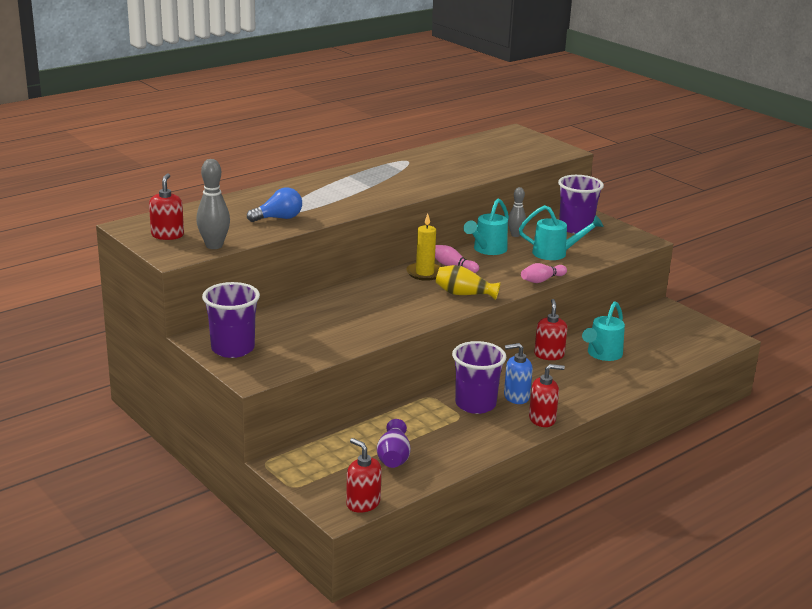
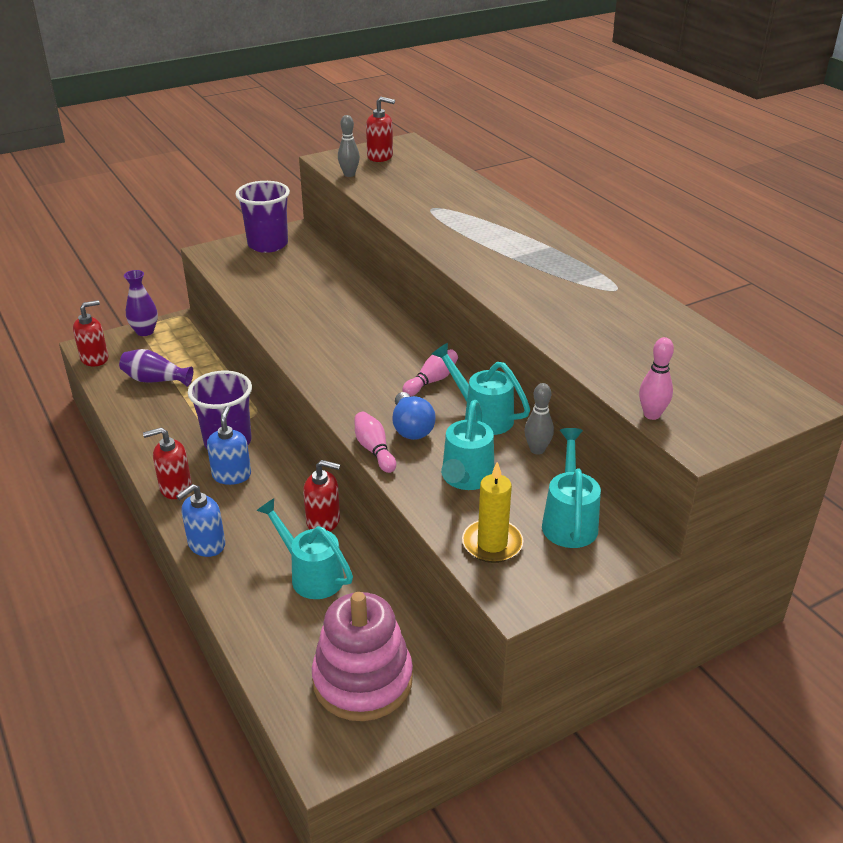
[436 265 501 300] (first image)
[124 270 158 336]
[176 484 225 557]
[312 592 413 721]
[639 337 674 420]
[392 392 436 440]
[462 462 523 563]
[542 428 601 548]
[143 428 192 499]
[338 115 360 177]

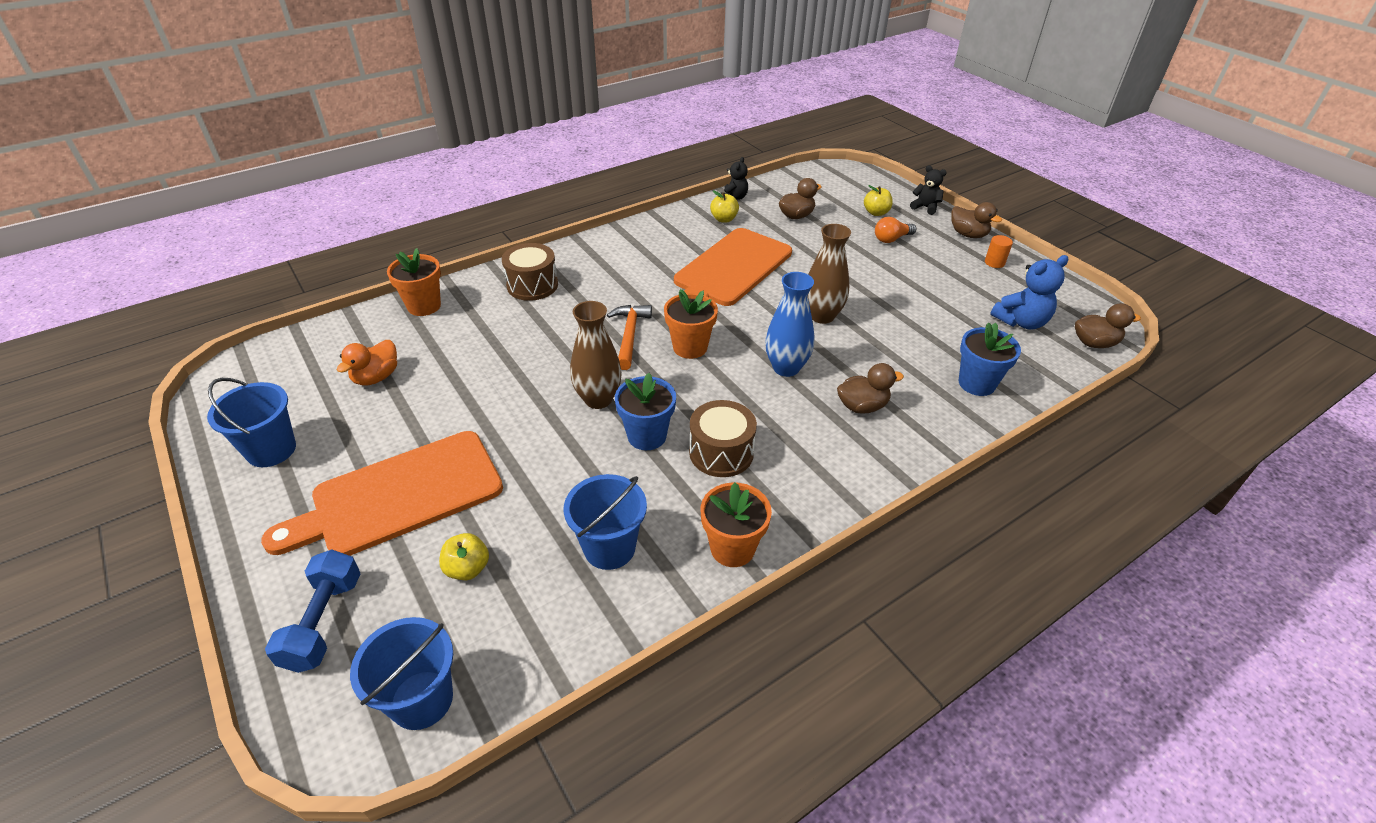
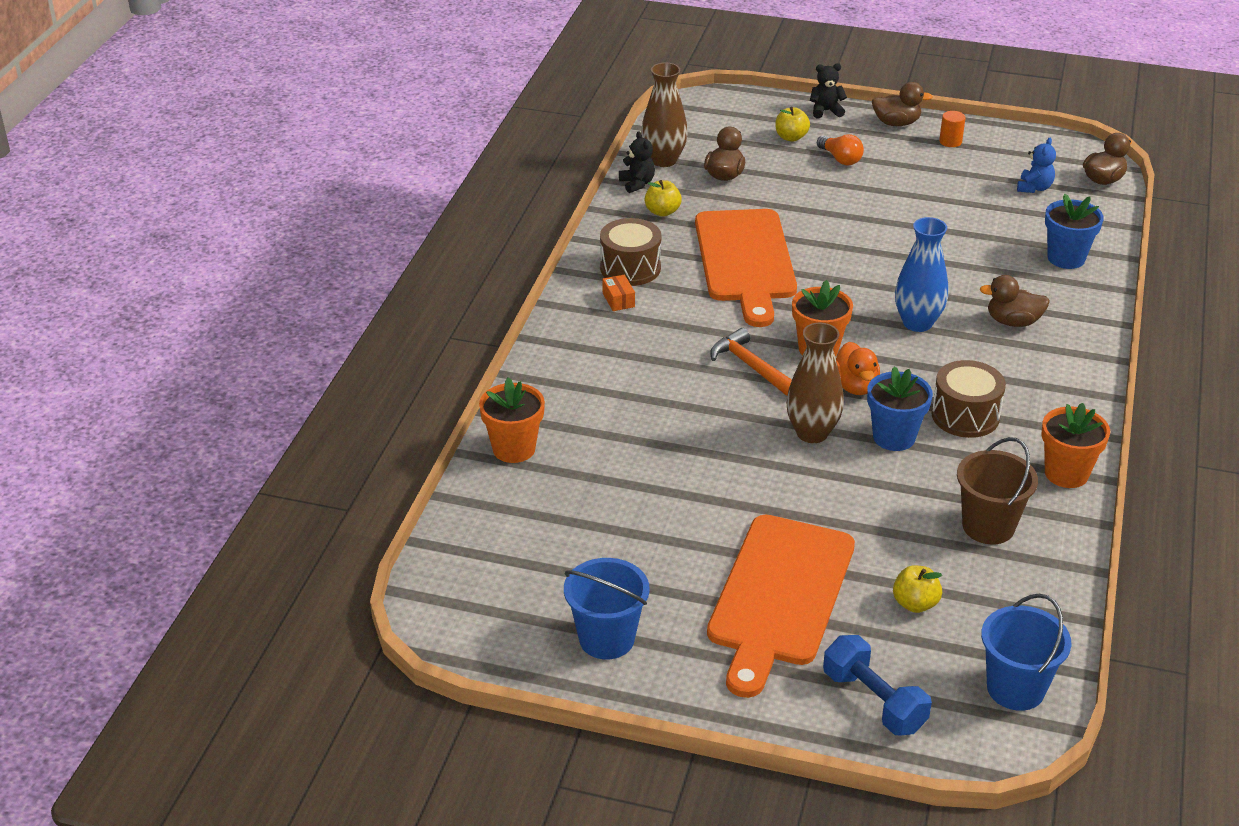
[603 274 635 311]
[836 342 880 395]
[600 218 661 286]
[641 63 688 167]
[957 437 1038 544]
[980 275 1050 327]
[817 134 864 165]
[1017 138 1056 193]

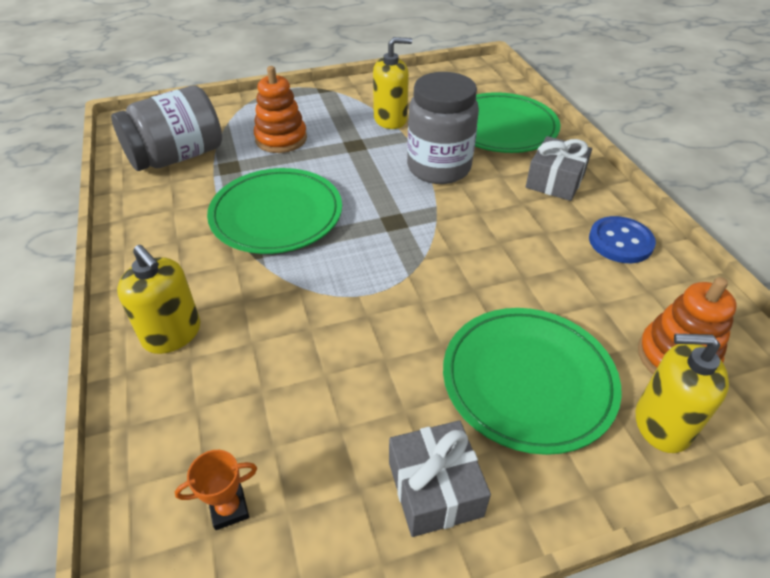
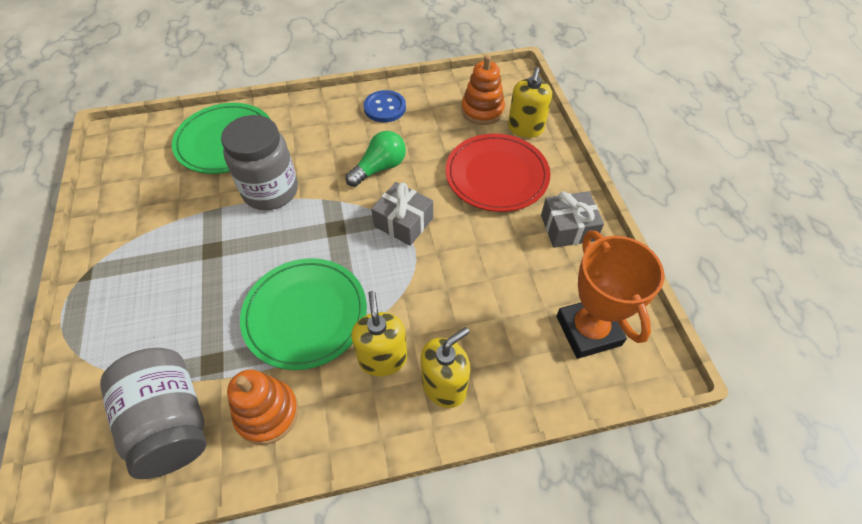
[345 131 406 187]
[227 369 299 445]
[351 291 407 376]
[371 182 433 246]
[446 134 550 212]
[556 231 665 359]

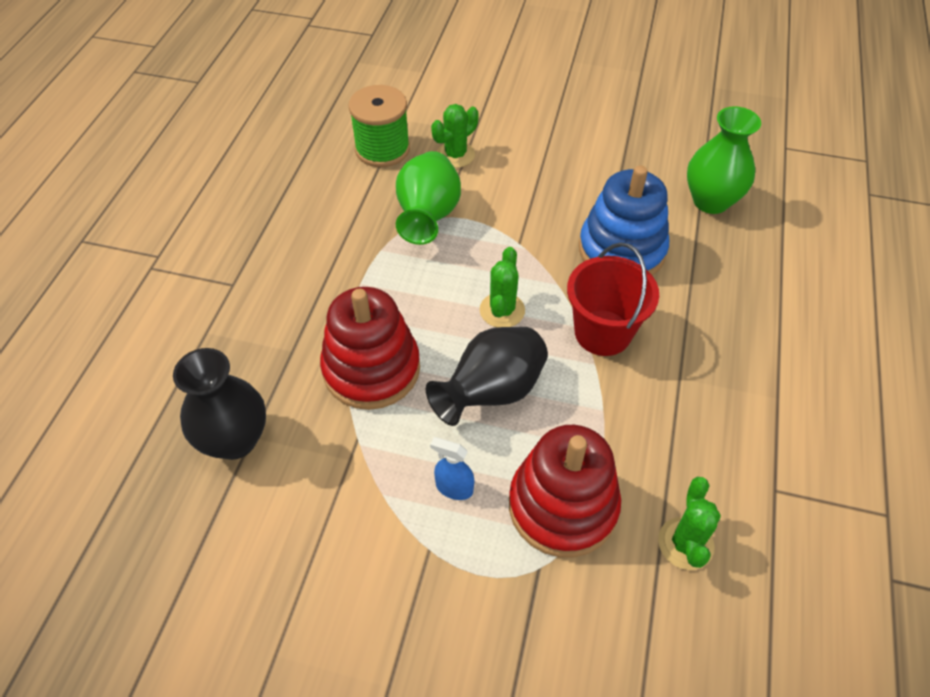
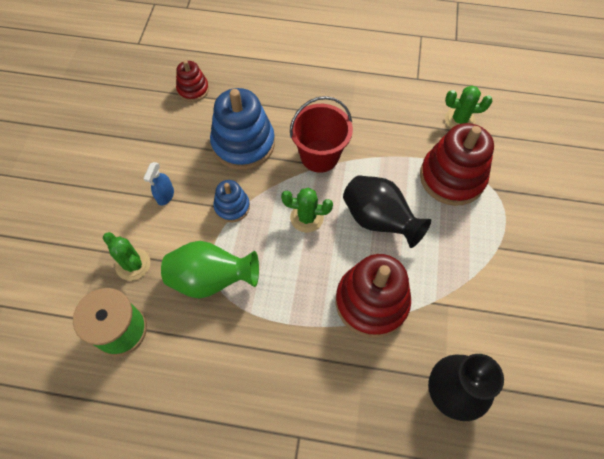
[213 180 250 222]
[143 162 174 206]
[176 60 209 102]

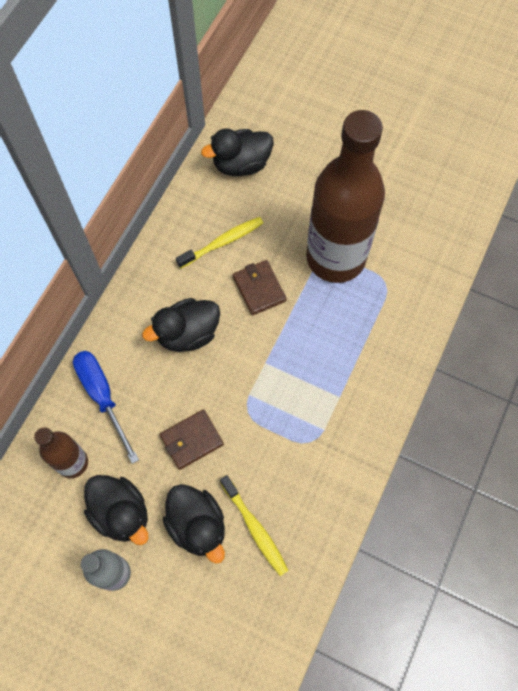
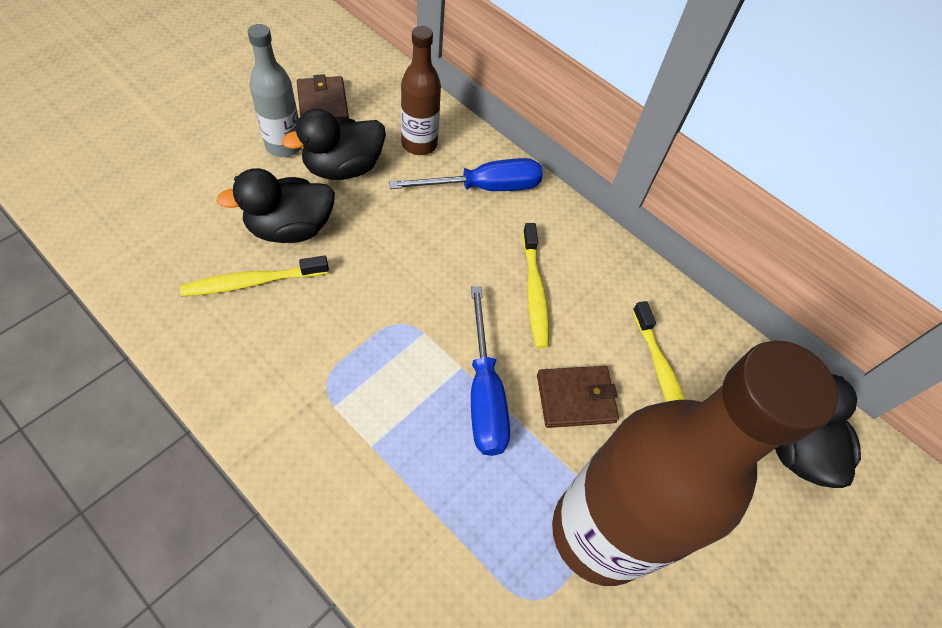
[471 286 510 456]
[297 74 349 119]
[523 223 549 348]

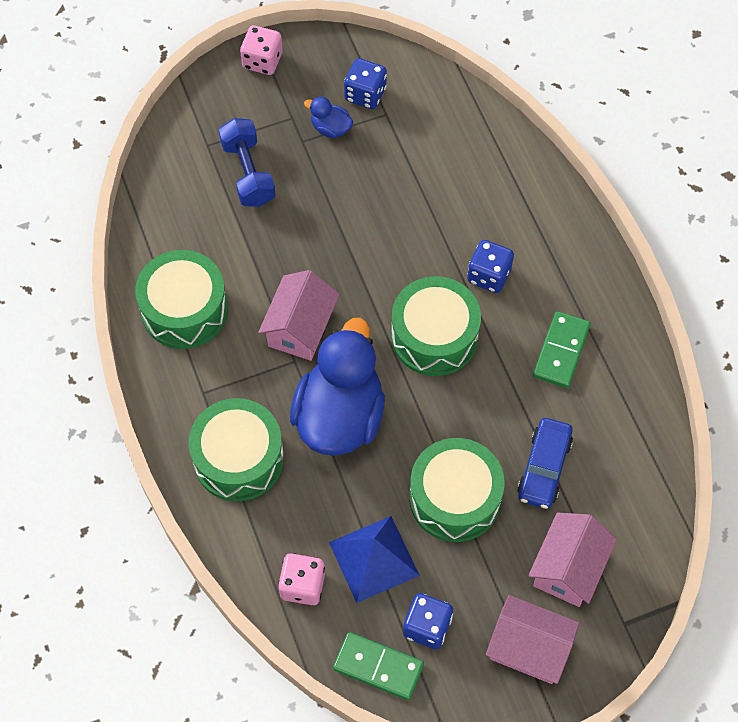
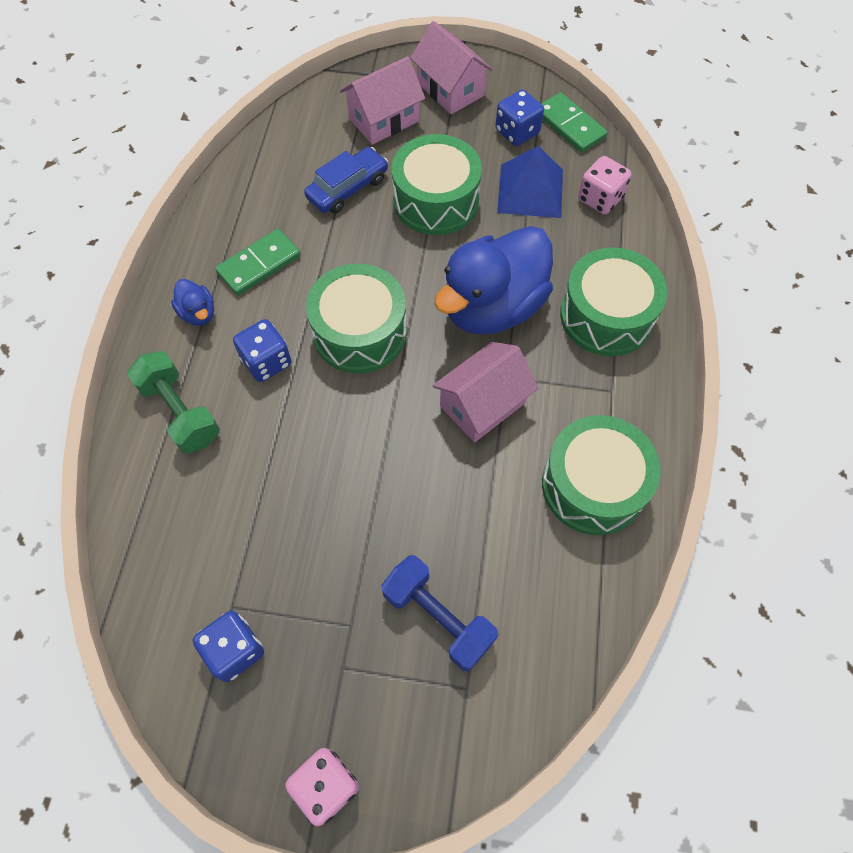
[127 351 220 454]
[171 279 214 326]
[381 555 498 671]

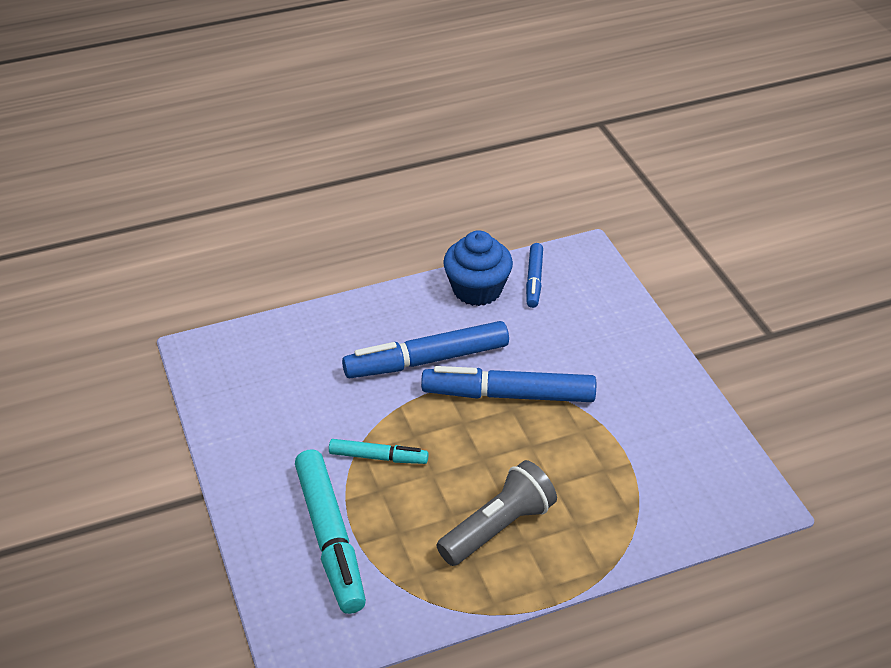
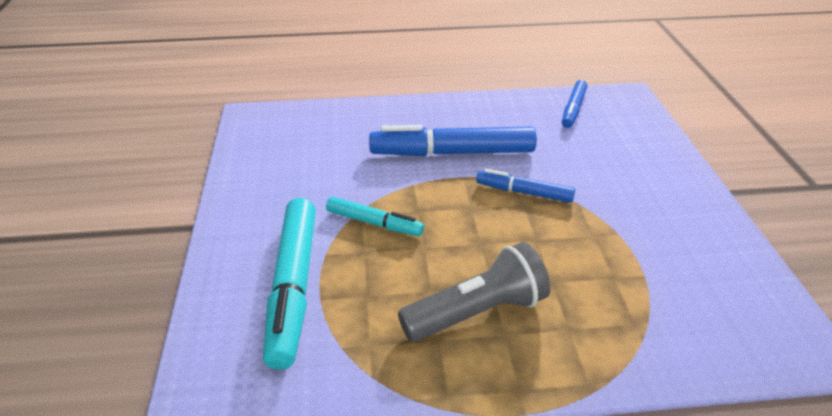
[443 230 513 306] (first image)
[476 169 575 203]

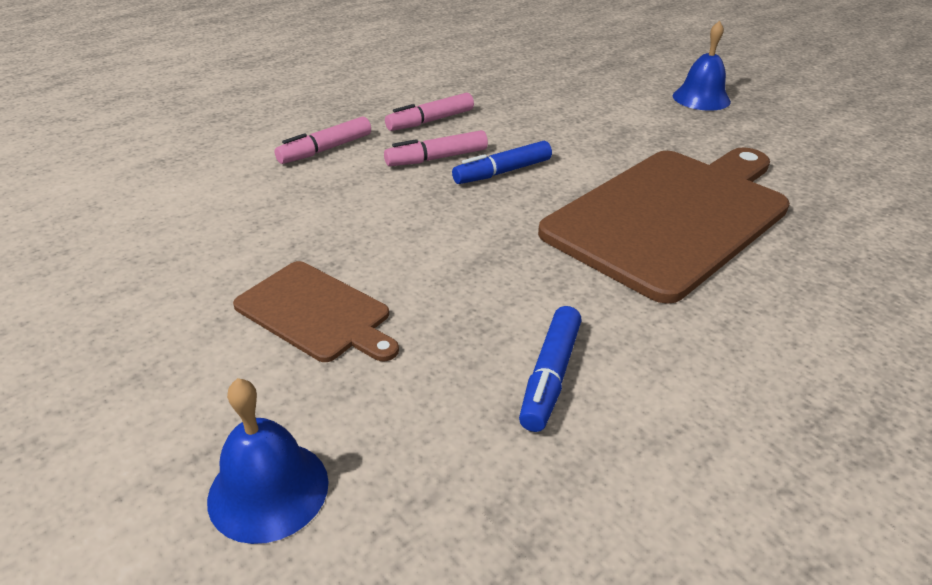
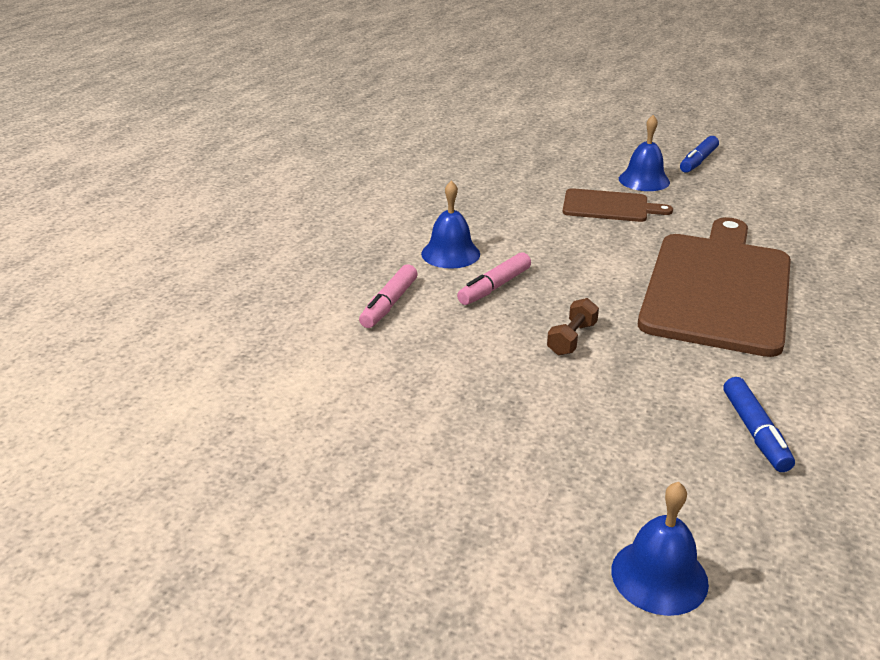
[547 298 599 355]
[563 188 673 222]
[680 136 719 173]
[421 180 480 269]

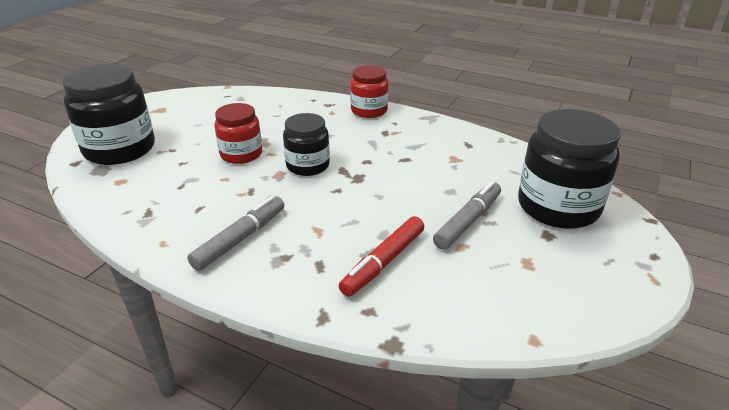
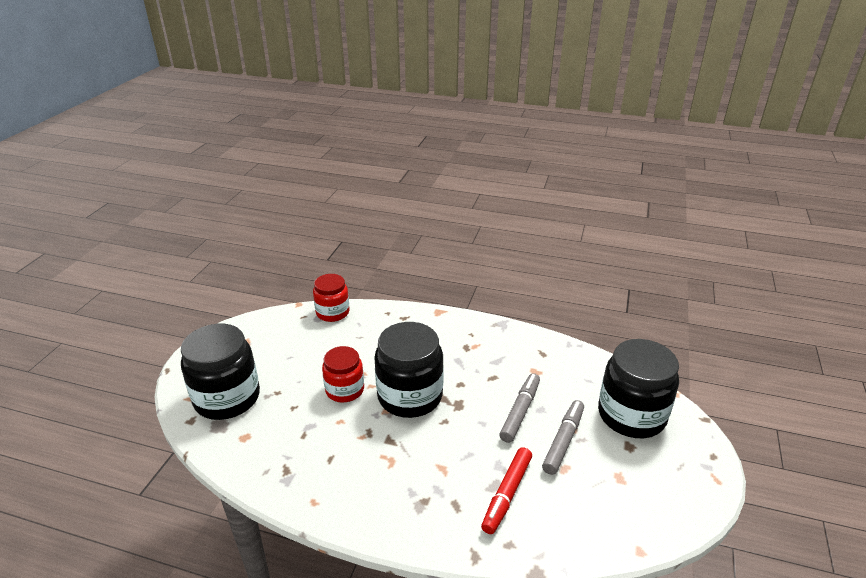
[499 373 540 443]
[313 274 350 322]
[374 322 444 418]

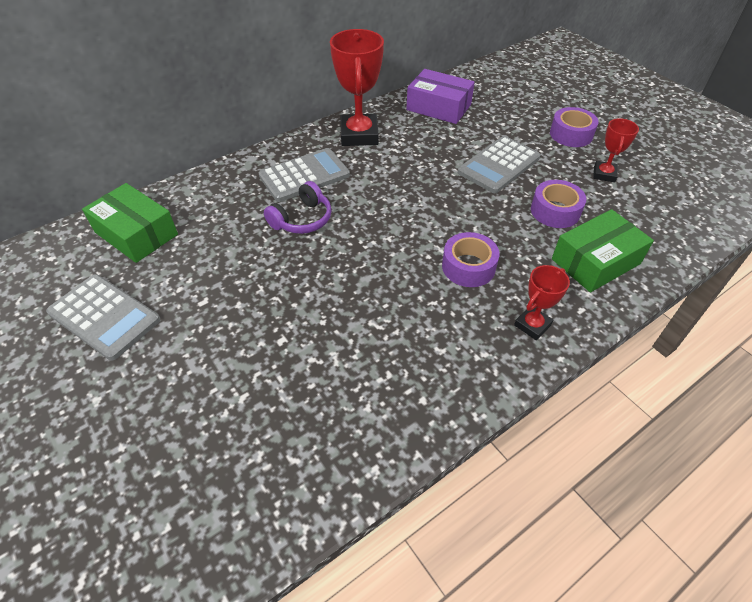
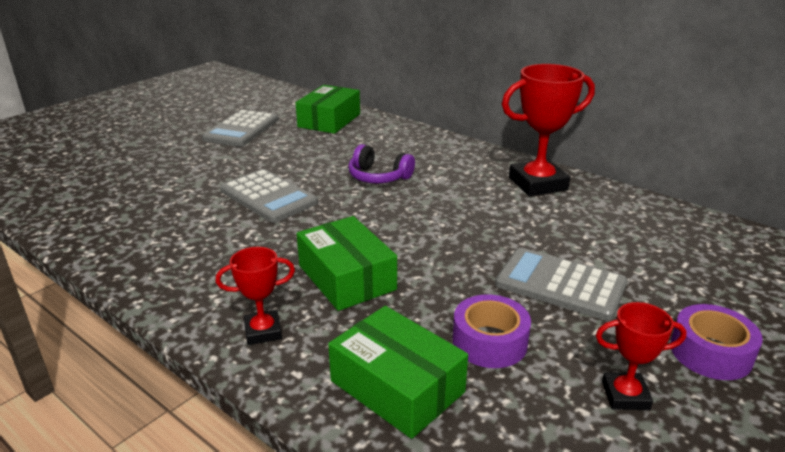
[406 69 475 124] (first image)
[220 169 318 223]
[297 216 397 311]
[216 247 295 345]

